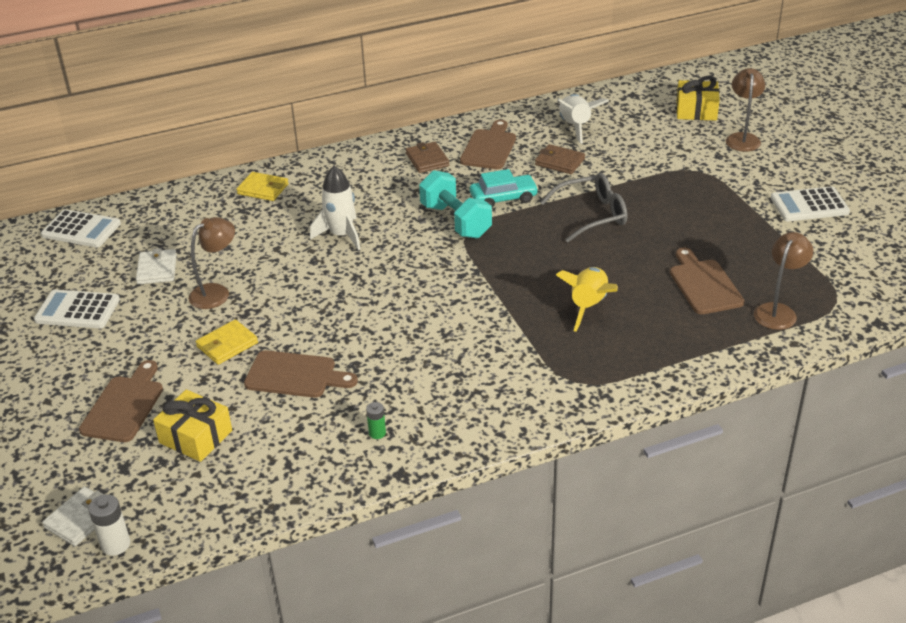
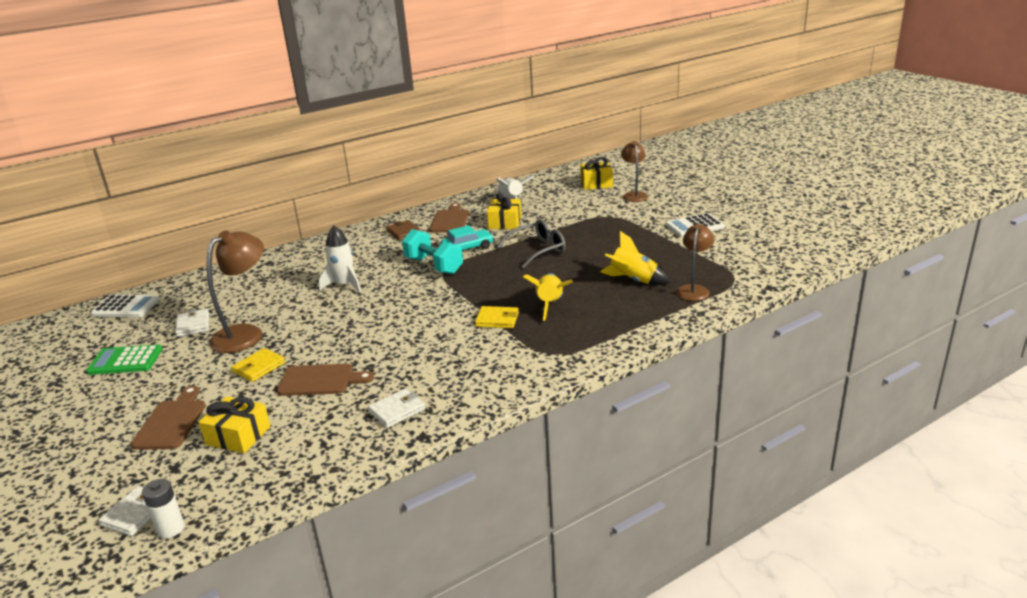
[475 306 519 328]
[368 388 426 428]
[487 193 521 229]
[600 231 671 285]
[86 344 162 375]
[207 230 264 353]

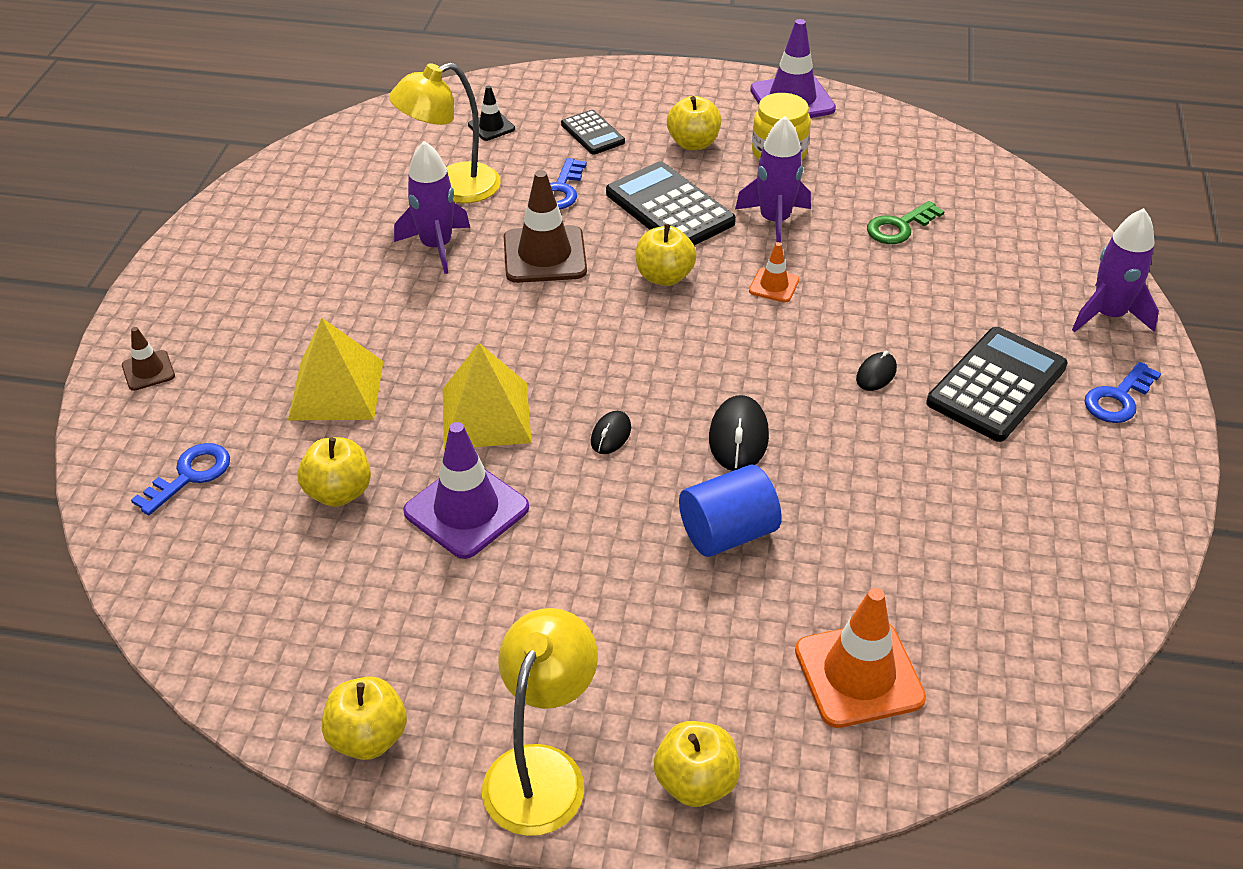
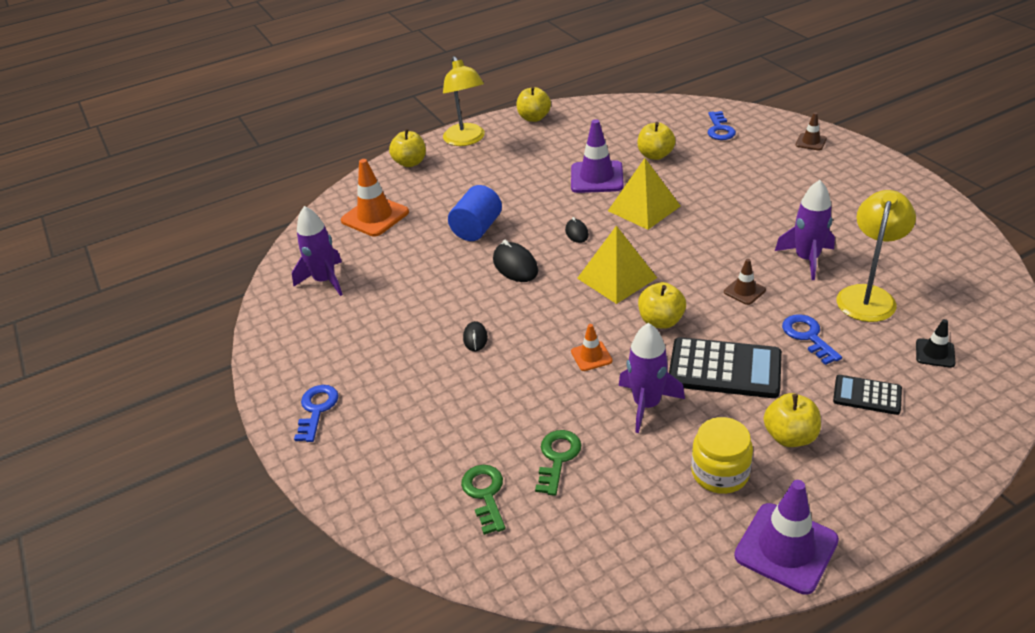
[926 327 1068 442] (first image)
[461 465 506 535]
[577 226 657 304]
[292 206 343 296]
[724 259 766 305]

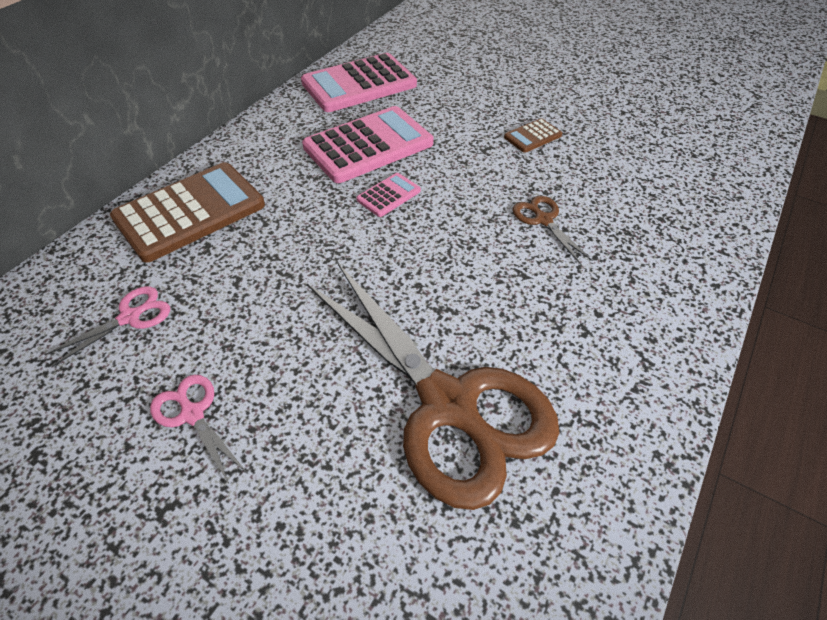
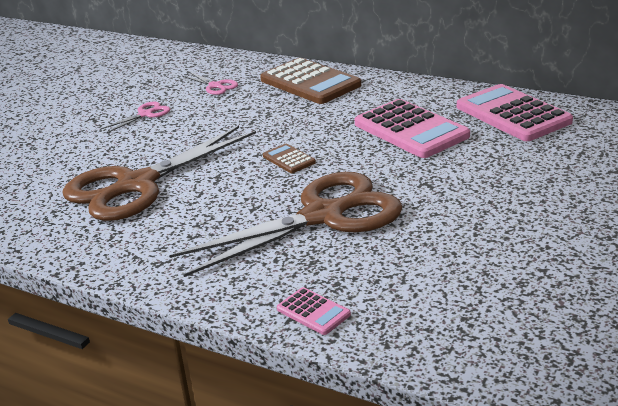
[277 287 351 335]
[263 144 316 173]
[169 172 403 277]

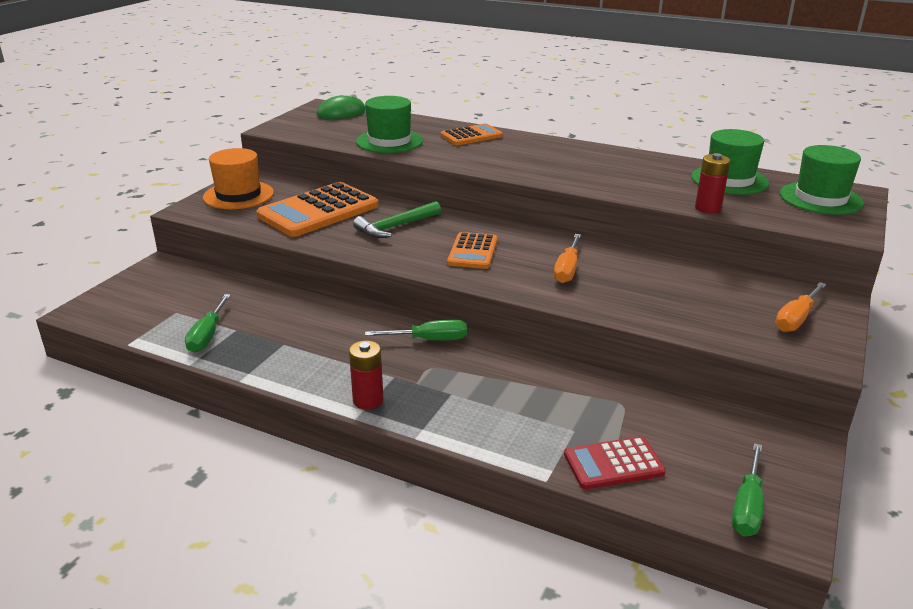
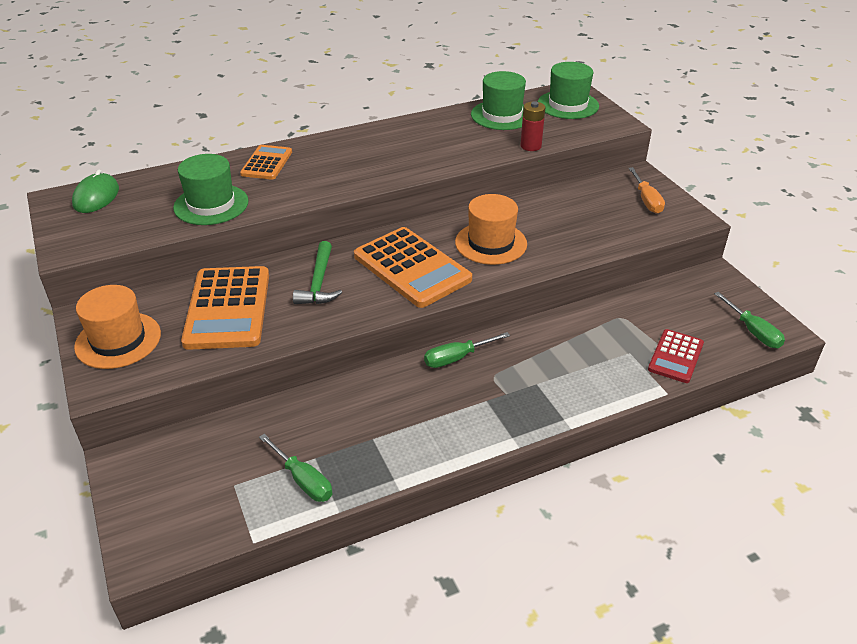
[349 341 384 410] (first image)
[455 194 527 265]
[424 332 510 368]
[354 227 472 308]

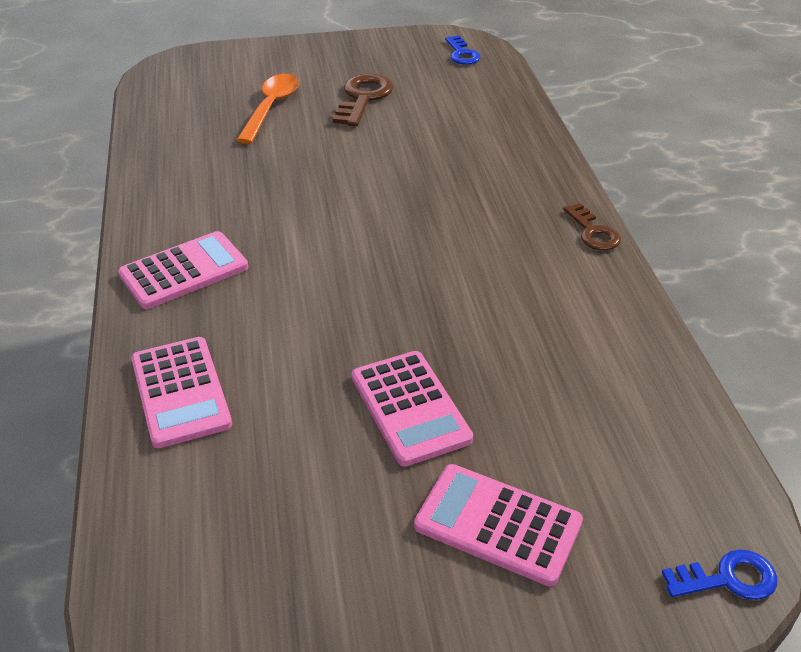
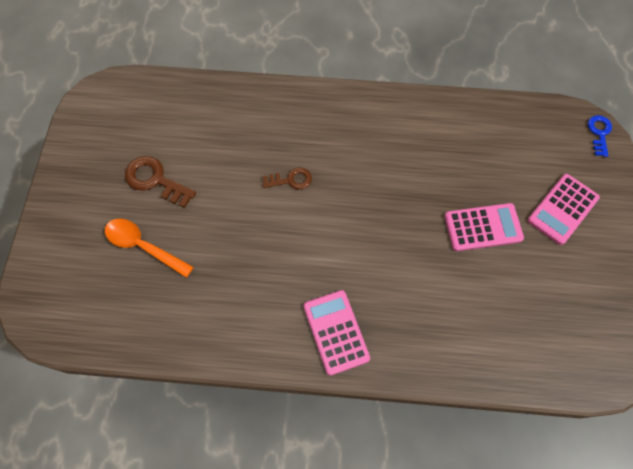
[131 337 232 448] (first image)
[445 36 481 65] (first image)
[263 167 312 189]

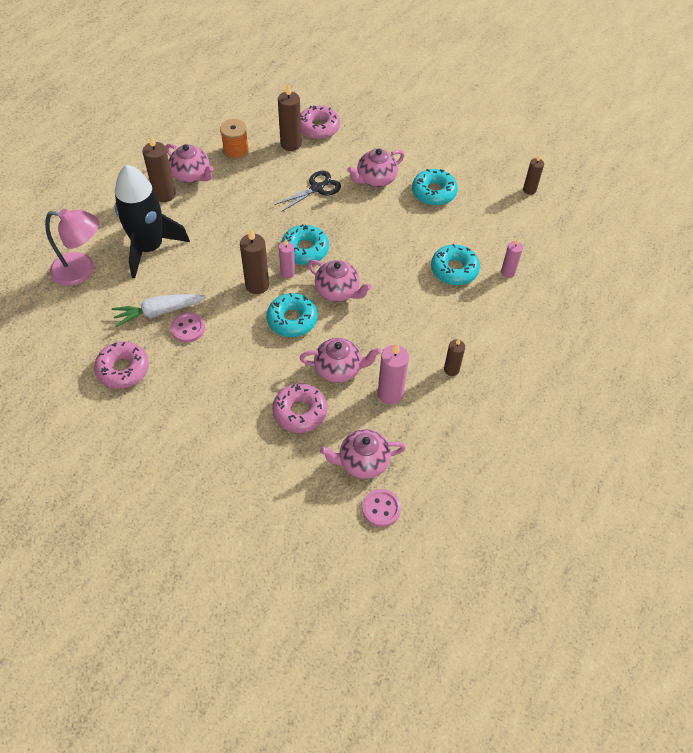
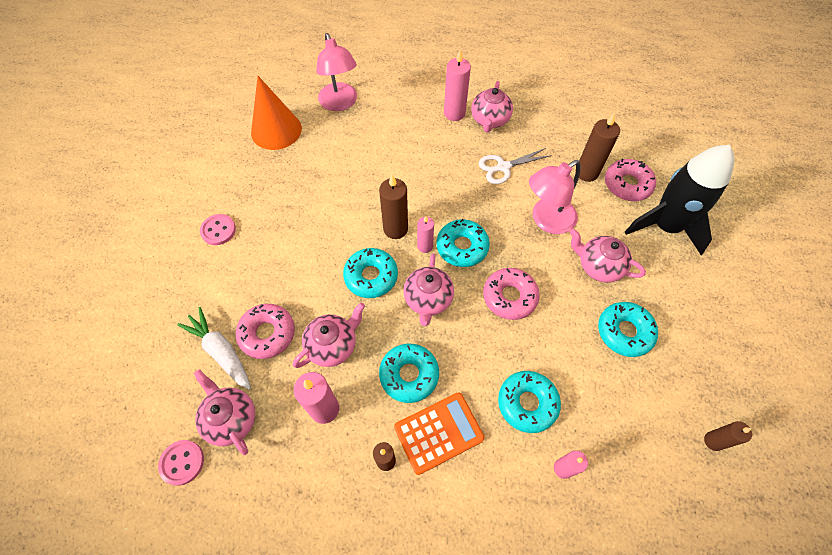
[220 119 249 160] (first image)
[251 76 302 150]
[379 344 439 403]
[394 392 485 475]
[479 148 552 184]
[483 268 540 320]
[177 307 251 390]
[625 145 734 255]
[200 214 236 245]
[529 160 581 234]
[444 49 471 121]
[293 302 365 368]

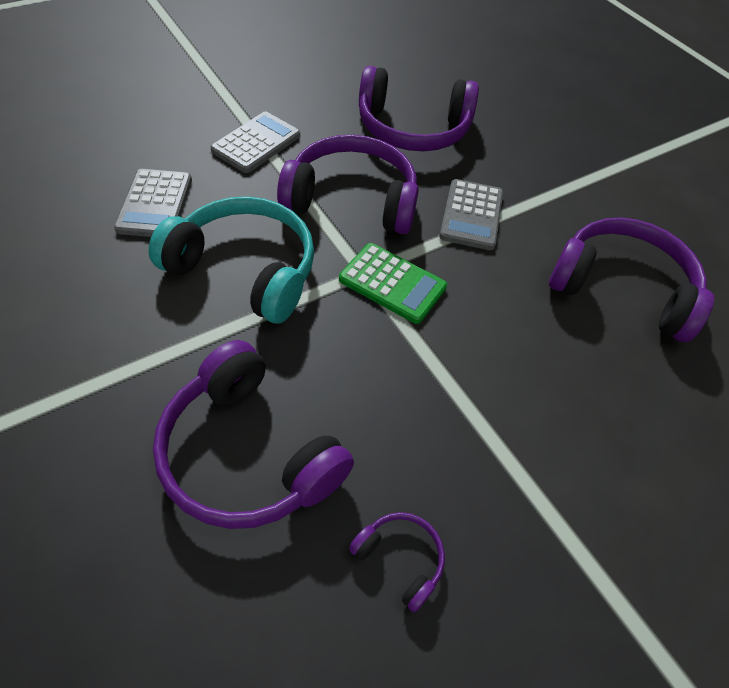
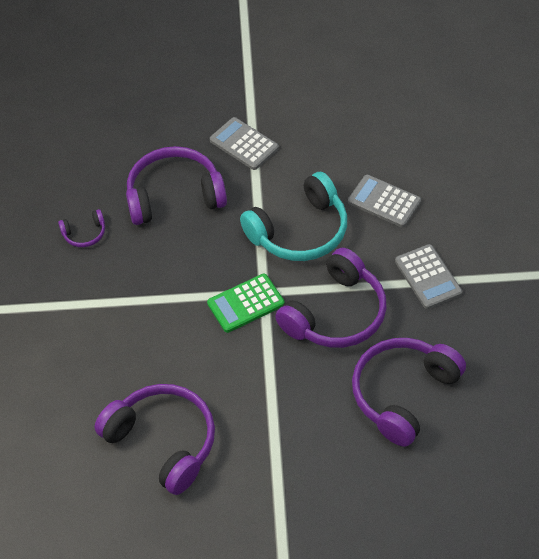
[210 117 279 170]
[94 384 215 495]

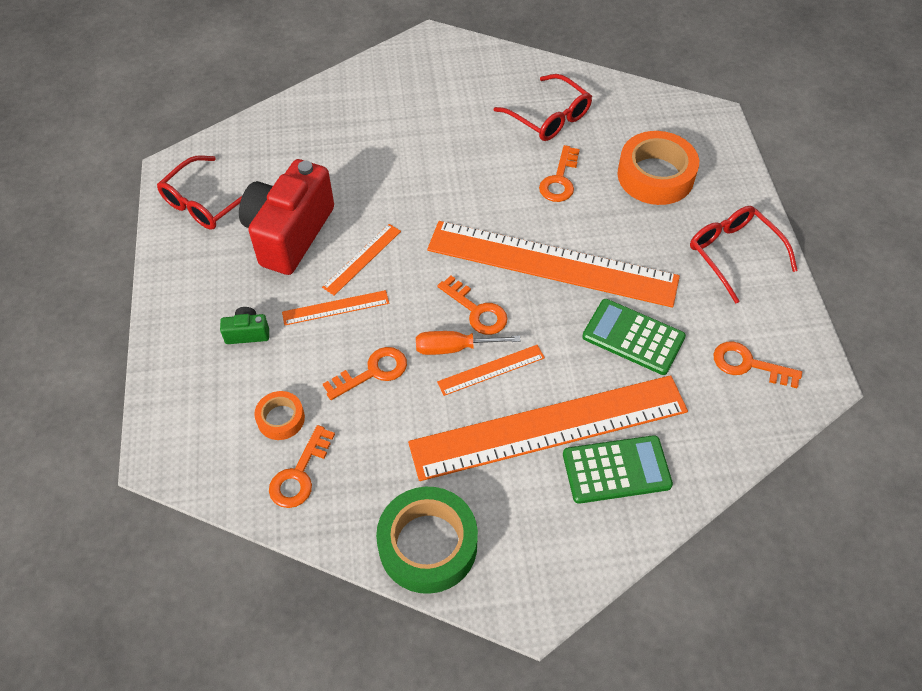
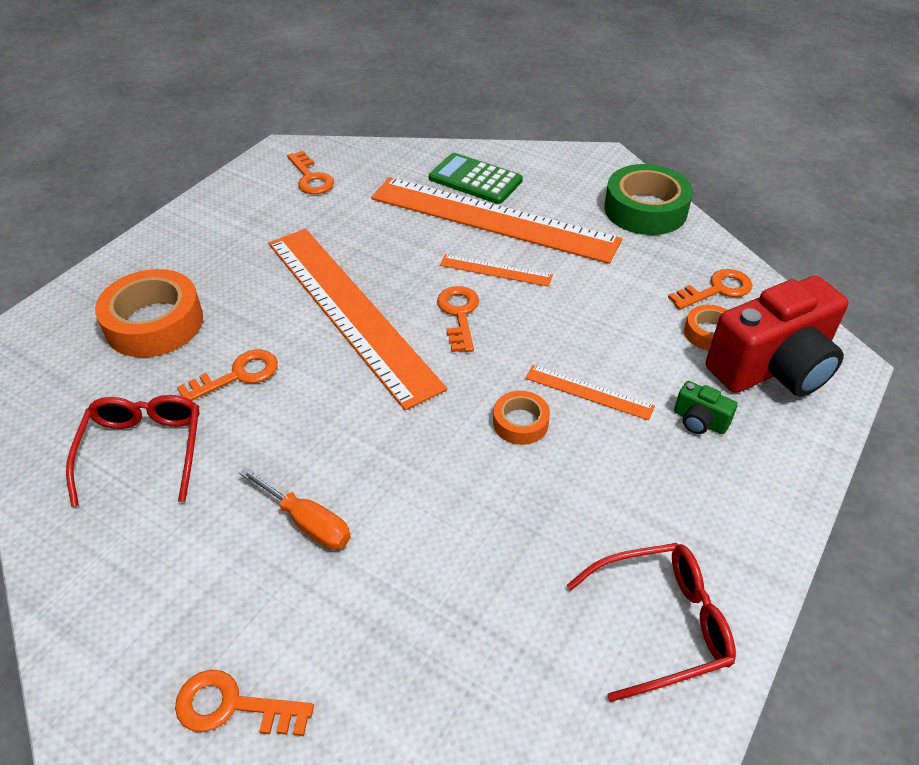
[582 299 686 375] (first image)
[690 206 798 304] (first image)
[706 276 848 397]
[175 670 314 736]
[239 467 351 550]
[493 391 550 445]

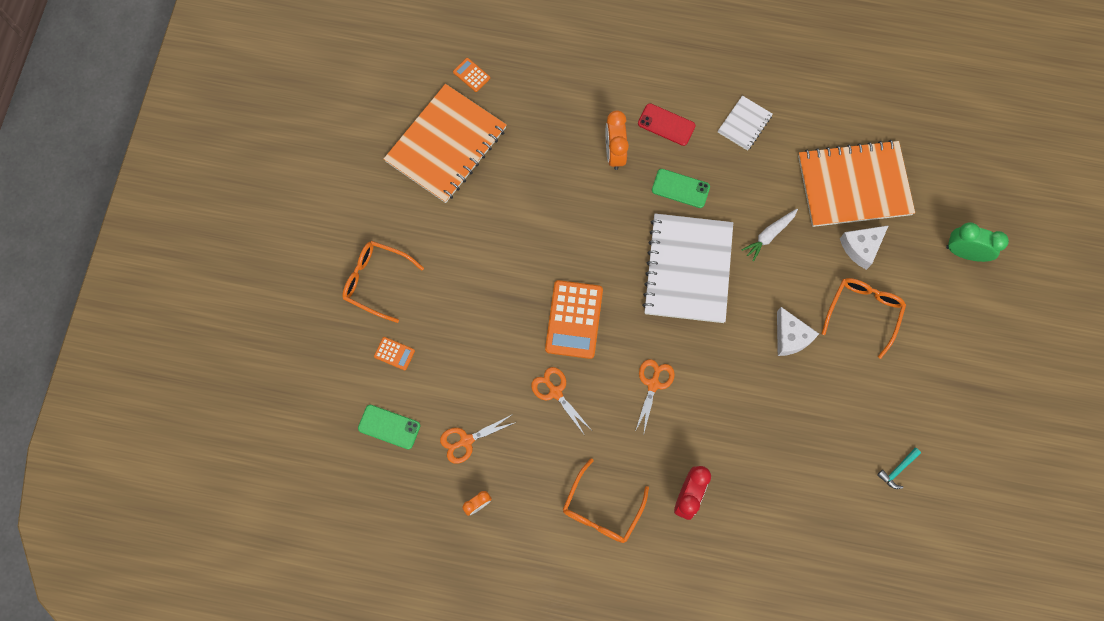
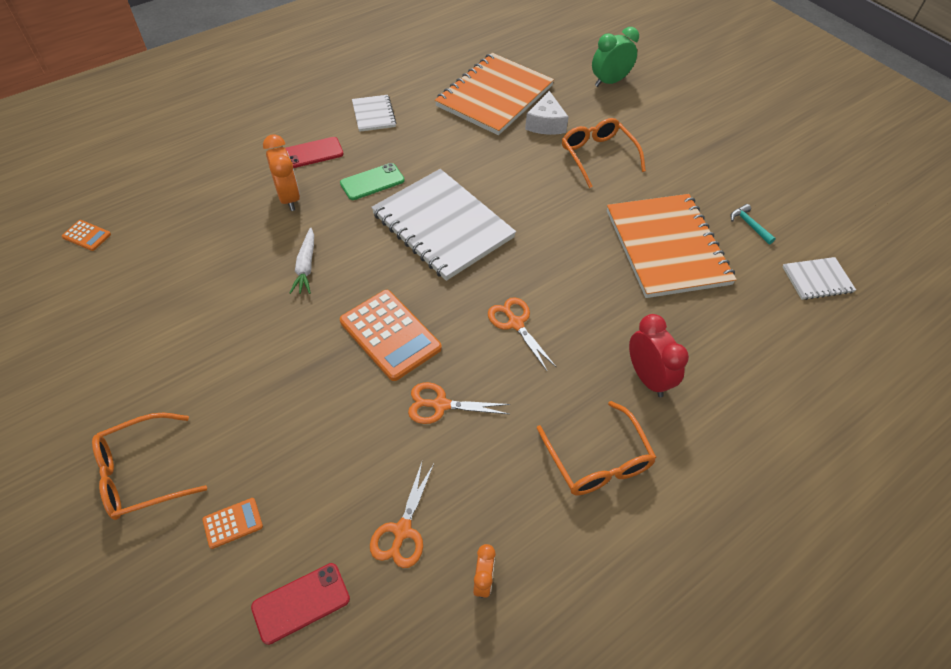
[777 307 819 356] (first image)
[783 257 856 300]
[607 194 737 298]
[290 228 314 294]
[251 563 350 645]
[62 220 111 251]
[263 135 300 211]
[730 204 776 244]

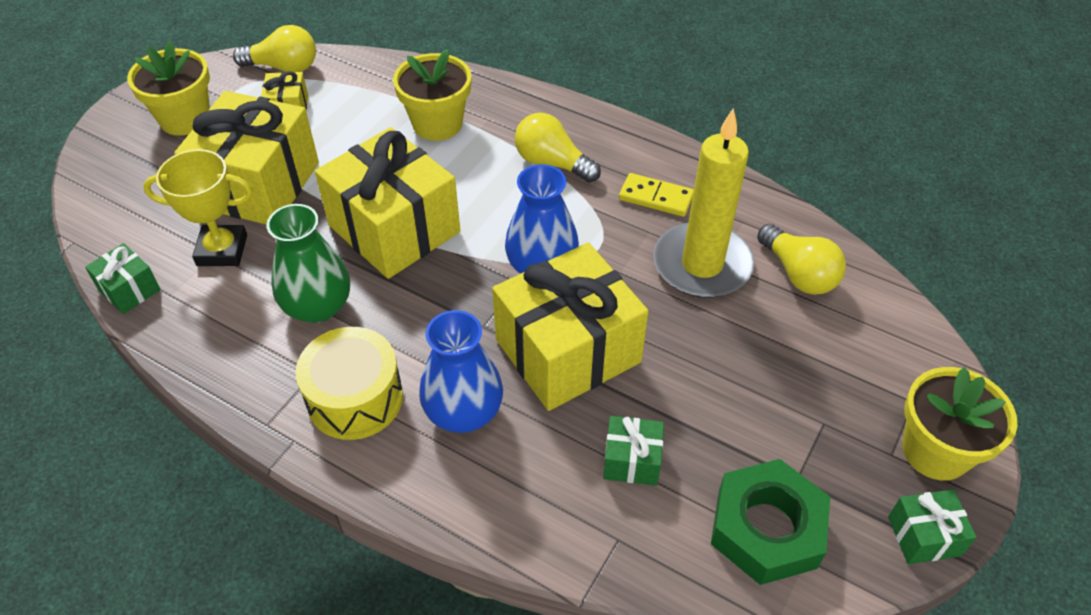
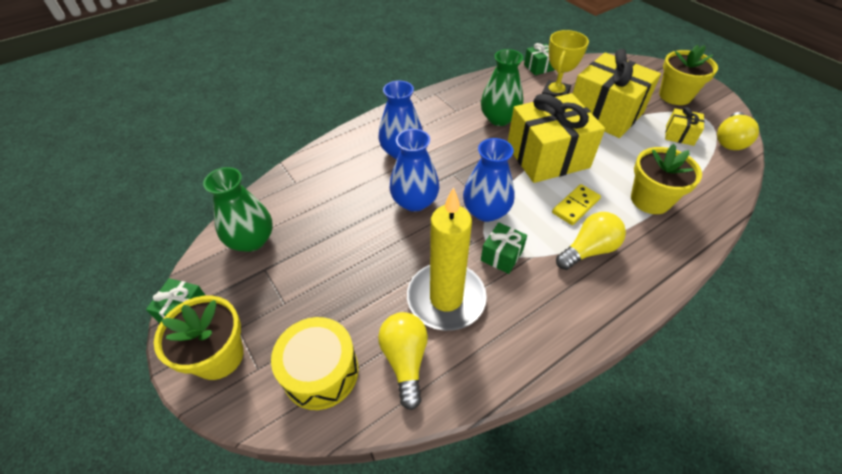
[271 317 359 410]
[481 222 527 274]
[552 184 601 225]
[389 129 439 212]
[203 167 273 252]
[378 312 428 410]

